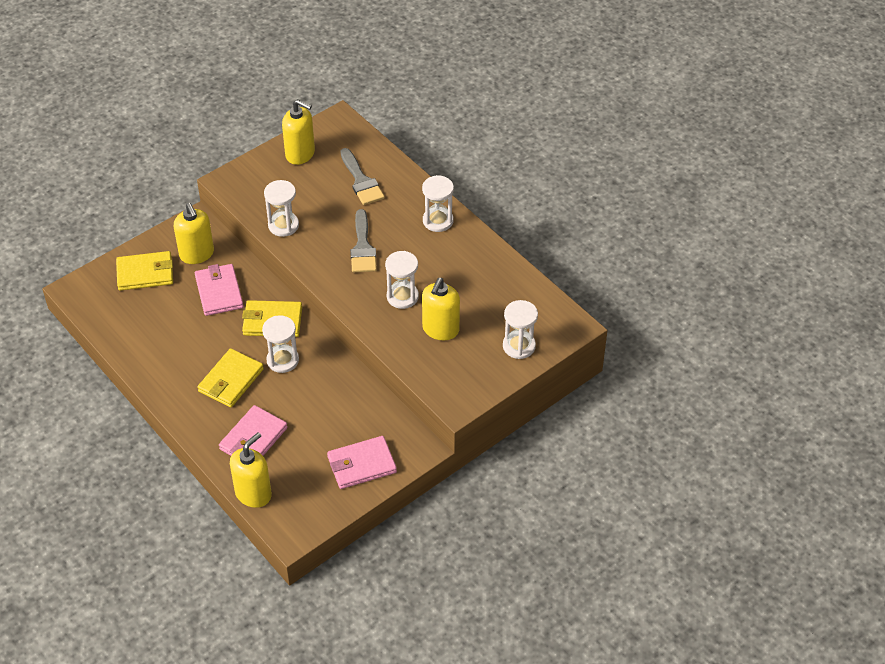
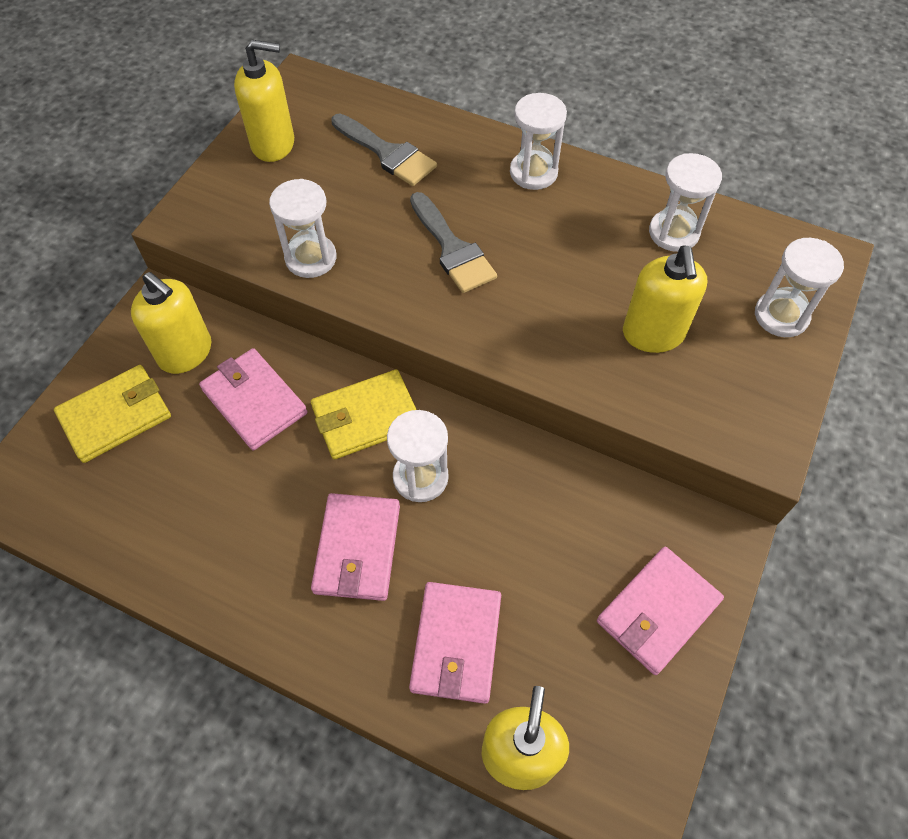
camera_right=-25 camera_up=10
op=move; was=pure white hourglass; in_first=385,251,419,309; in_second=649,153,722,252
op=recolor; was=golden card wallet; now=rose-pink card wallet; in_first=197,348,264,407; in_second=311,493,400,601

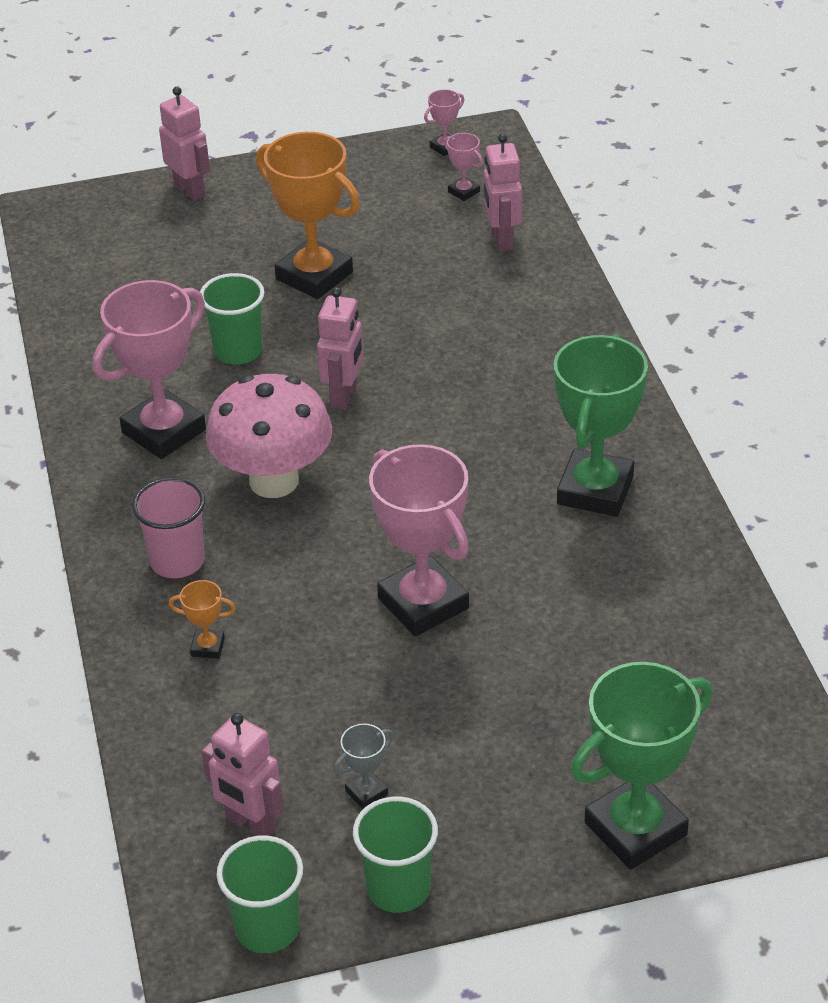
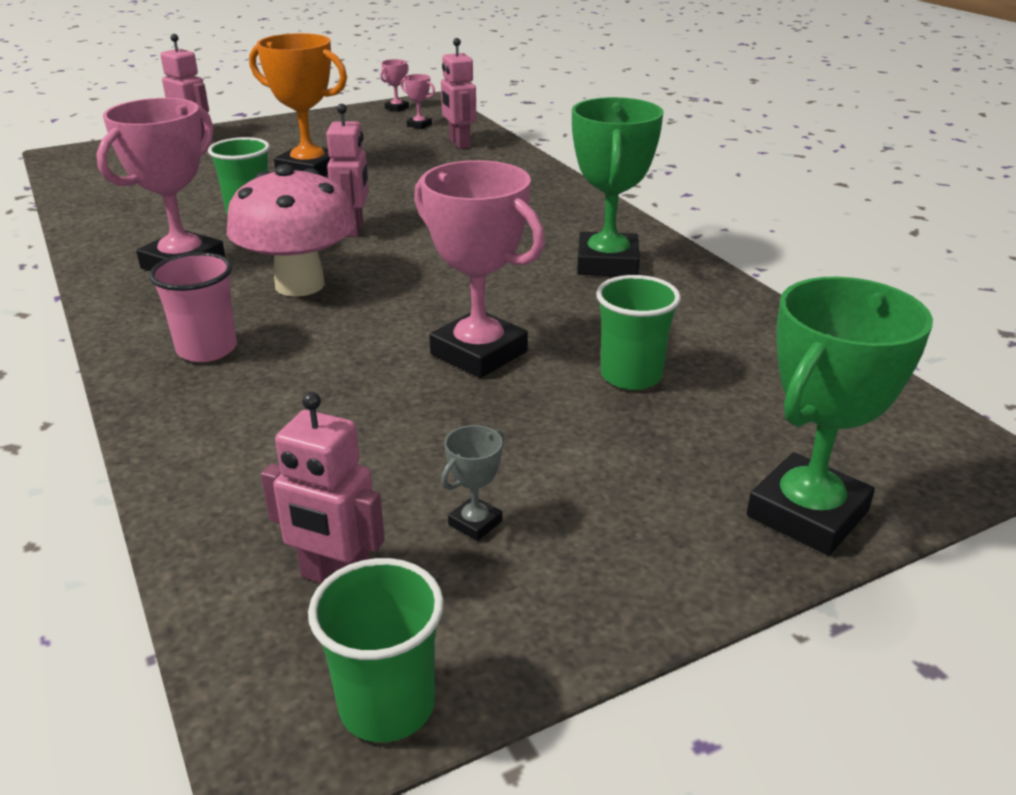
camera_right=-15 camera_up=-10
op=delete; was=orange-coloured award cup; in_first=169,580,236,659
op=move; was=leaf-green cup; in_first=353,796,438,913; in_second=596,275,681,390

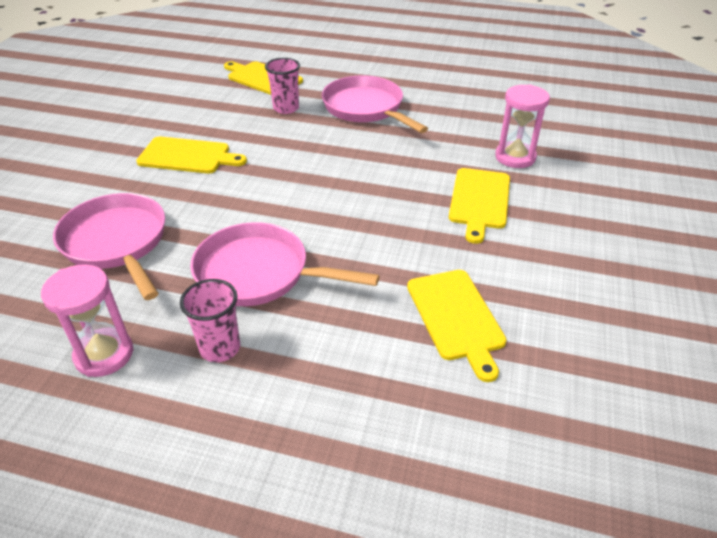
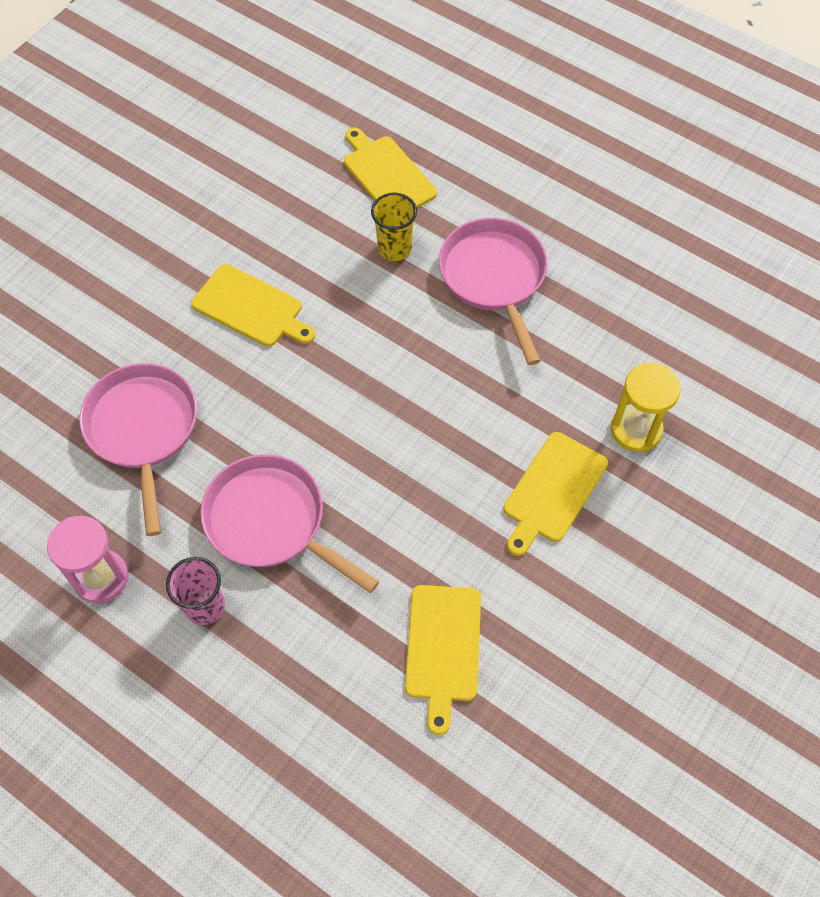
camera_right=20 camera_up=20
op=recolor; was=rose-pink cup; now=golden cup; in_first=265,58,300,114; in_second=371,192,417,261
op=recolor; was=rose-pink hourglass; now=golden hourglass; in_first=495,84,550,168; in_second=611,363,681,452

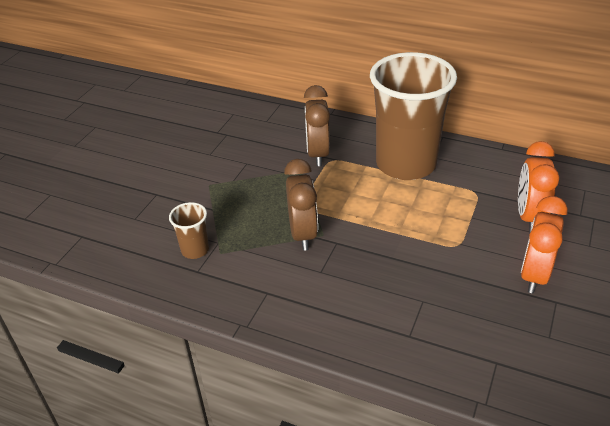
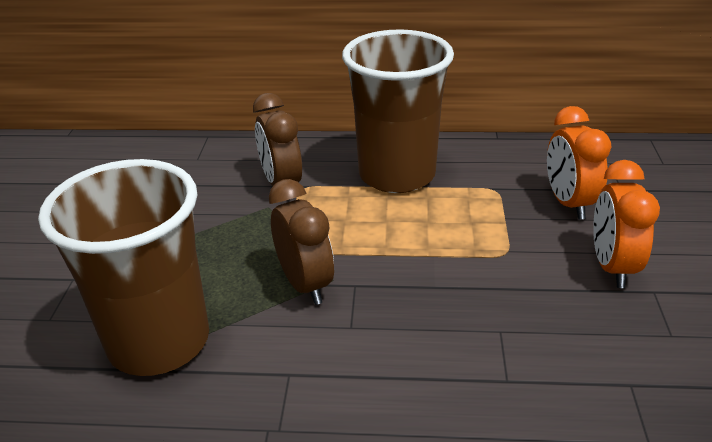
camera_right=-20 camera_up=-5
op=resize; was=brown cup; in_first=169,202,209,259; in_second=38,159,209,376; ratio=2.43

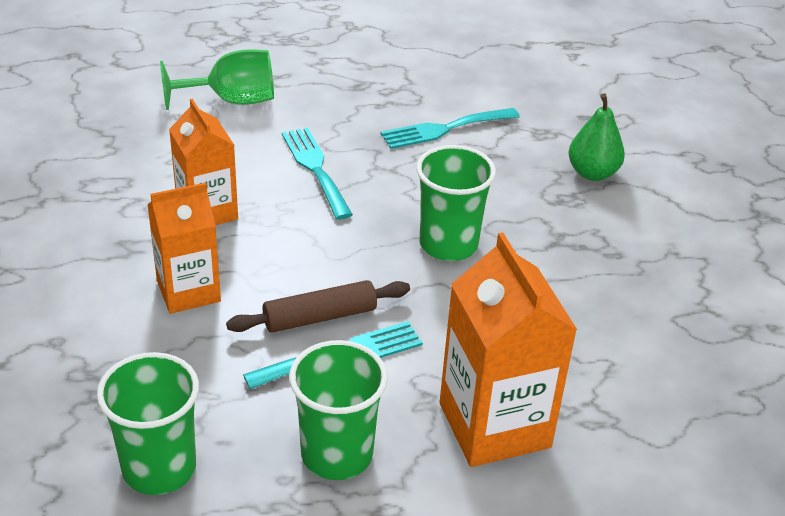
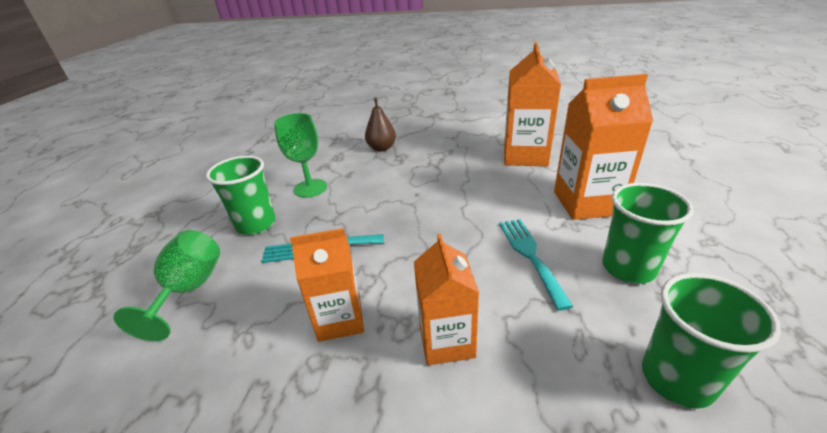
camera_right=-70 camera_up=-5
op=recolor; was=leaf-green toy pear; now=brown toy pear; in_first=568,93,625,181; in_second=365,97,396,151
op=replace; was=teal table fork; now=leaf-green wine glass; in_first=381,108,520,149; in_second=274,113,327,198
op=move; was=leaf-green cup; in_first=416,145,496,261; in_second=206,156,276,235
op=delete; was=brown pastry roller; in_first=226,280,410,333
op=insert; now=orange-coloured carton; in_second=504,42,561,166

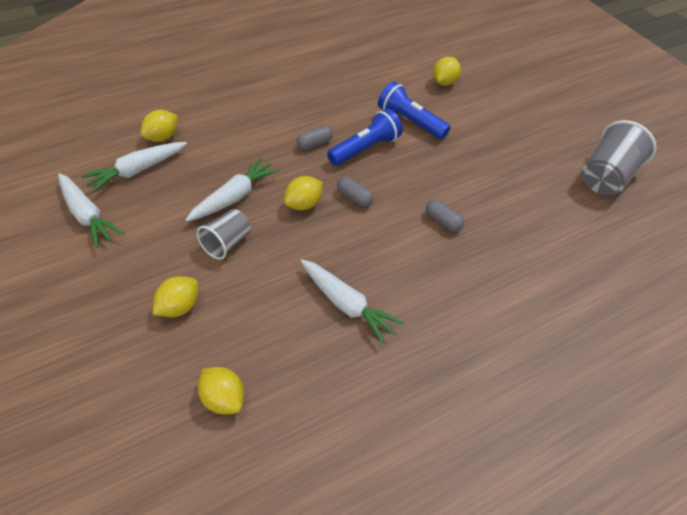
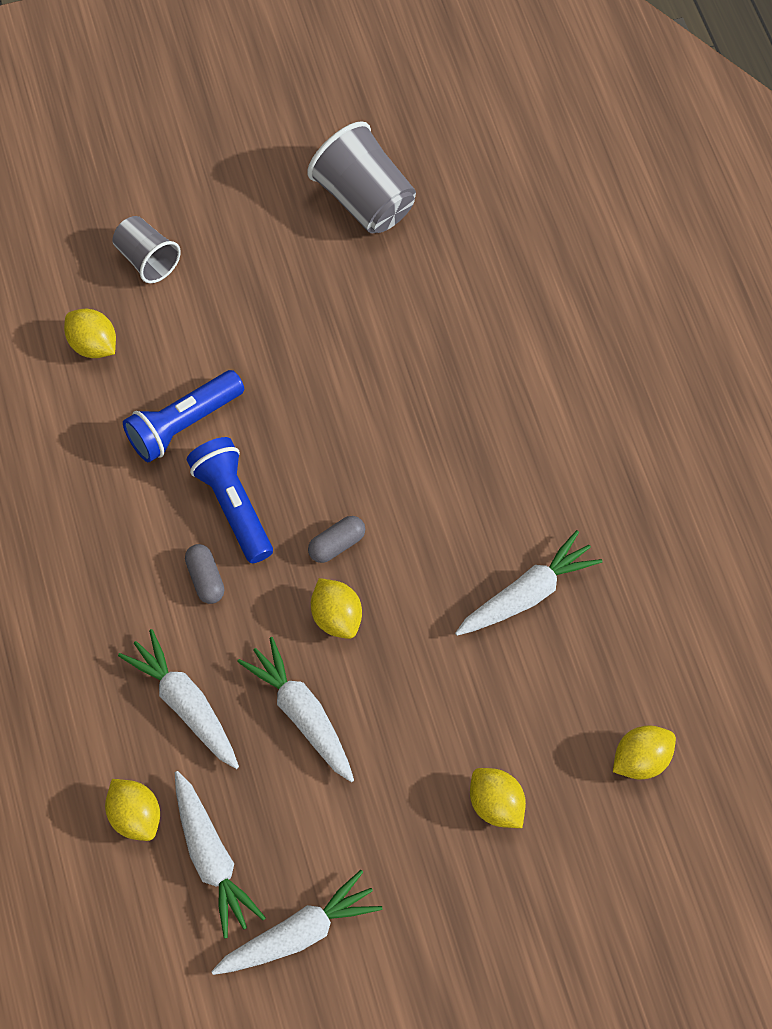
camera_right=-75 camera_up=15
op=delete; was=grey pill; in_first=426,199,464,232
op=move; was=grey cup; in_first=197,209,251,260; in_second=113,216,181,283
op=insert; now=pure white toy carrot; in_second=118,629,239,769

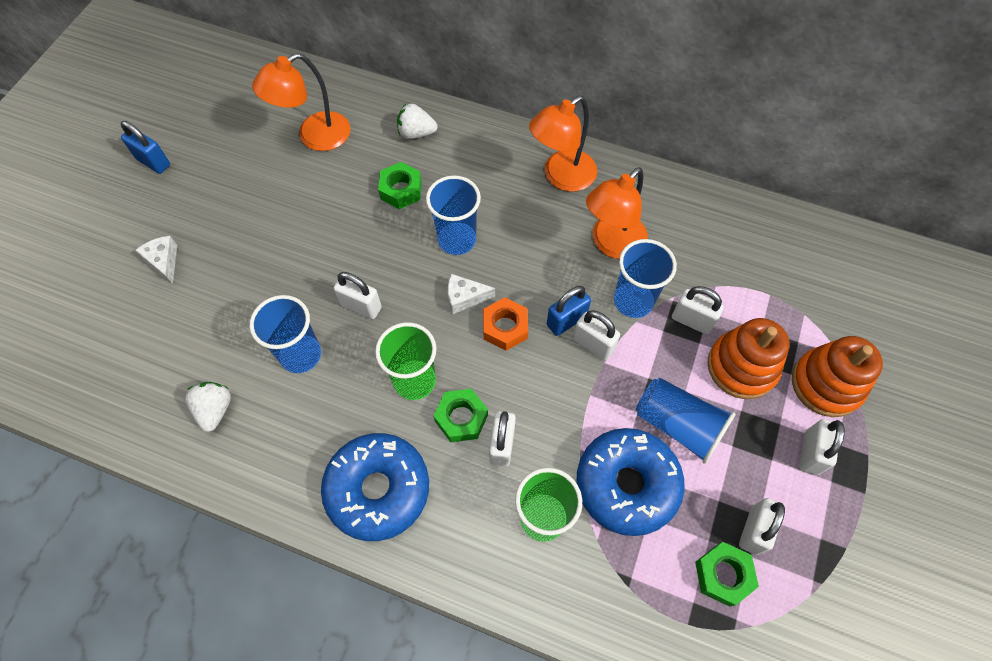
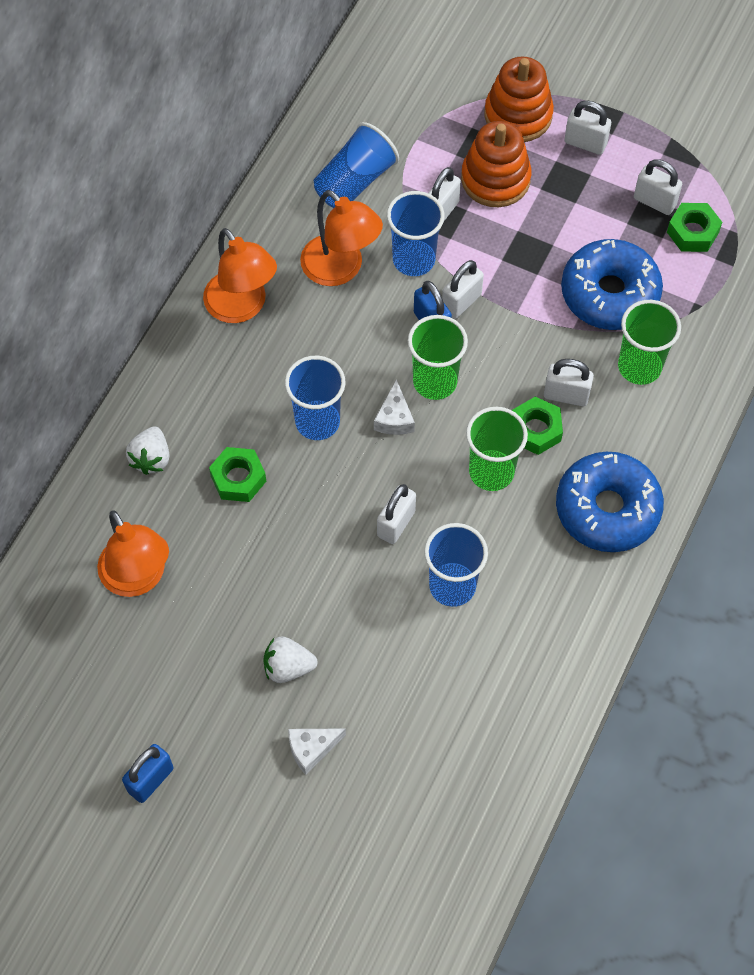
camera_right=-85 camera_up=0
op=replace; was=orange-coloured hexagon nut; now=leaf-green cup; in_first=483,297,528,351; in_second=408,315,468,400
op=move; was=blue cup; in_first=636,377,735,464; in_second=314,122,399,208
op=move; was=pure white toy strawberry; in_first=185,382,231,432; in_second=263,636,318,683

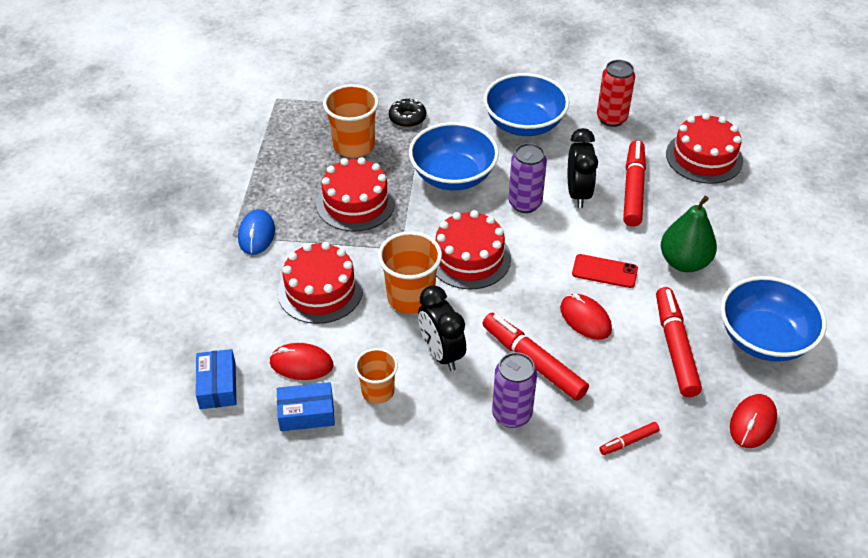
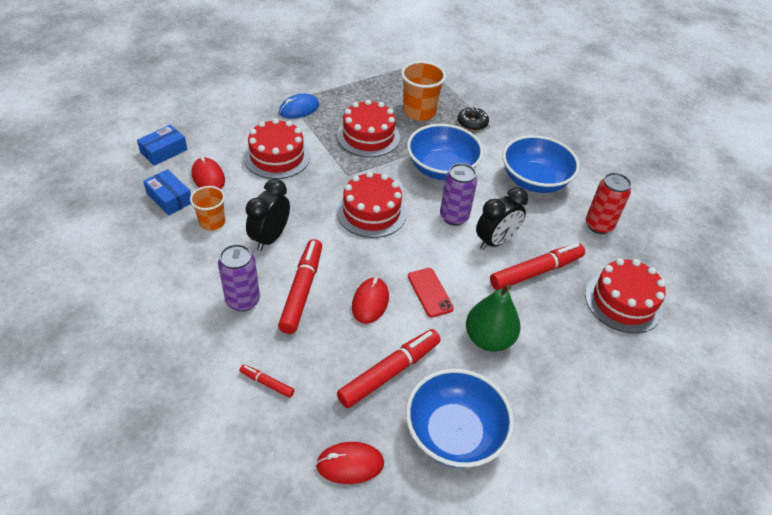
camera_right=50 camera_up=0
op=delete; was=orange-coloured cup; in_first=378,231,442,314

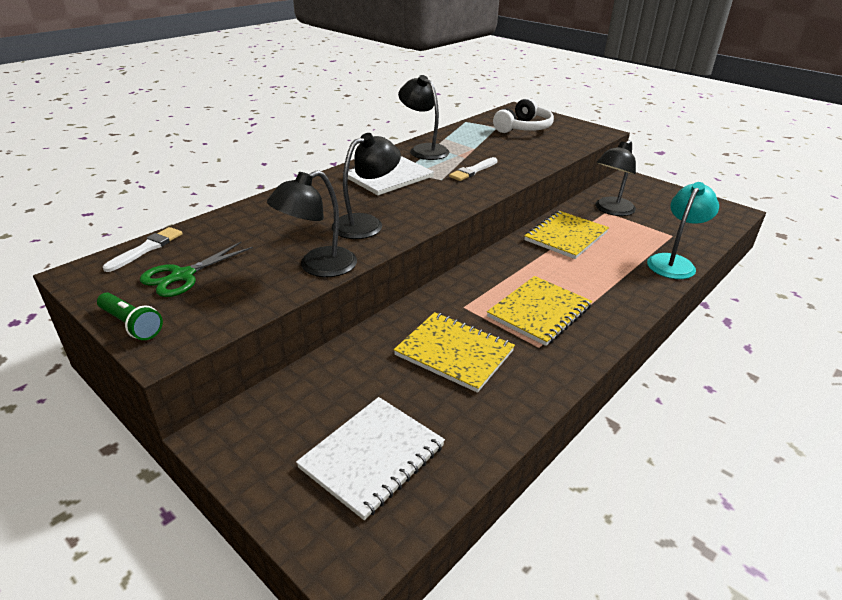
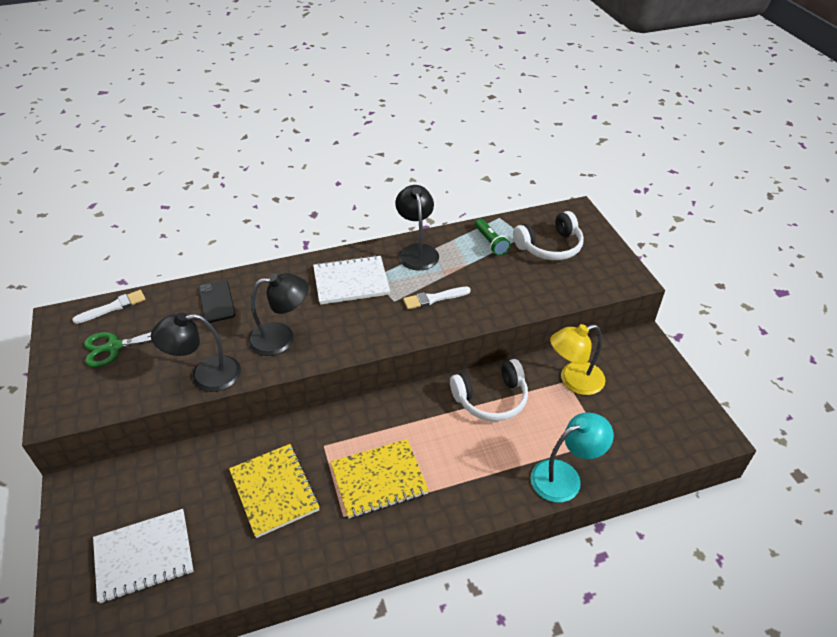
camera_right=30 camera_up=10
op=recolor; was=ebony desk lamp; now=golden desk lamp; in_first=595,140,636,216; in_second=550,324,605,395
op=replace; was=golden exercise book; now=pure white headset; in_first=524,211,609,259; in_second=450,359,528,421
op=move; was=leaf-green pocket torch; in_first=97,293,163,340; in_second=475,218,510,256
op=insert; now=ebony smartphone; in_second=198,280,236,323

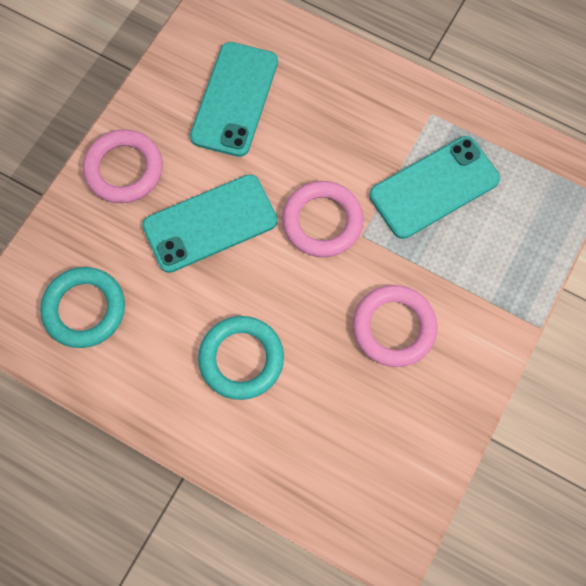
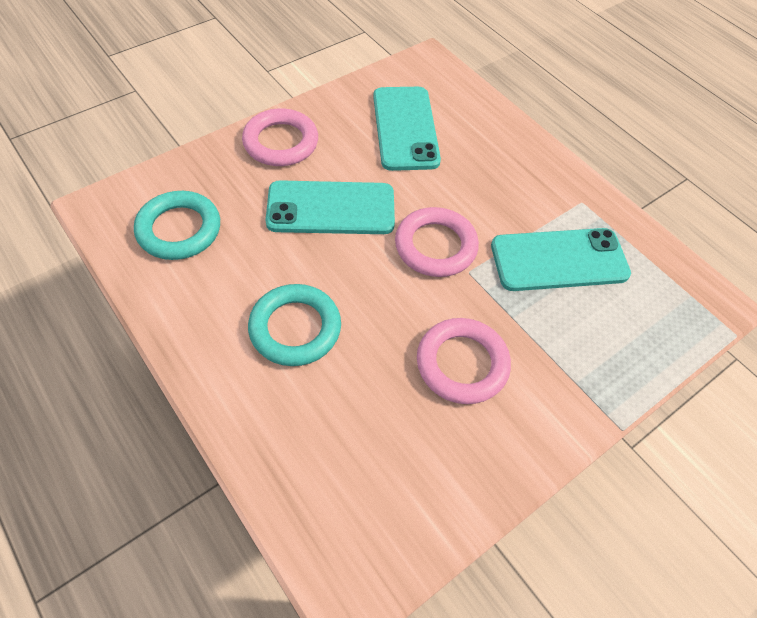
camera_right=20 camera_up=-15
op=rotate; was=teal smartphone; in_first=190,42,278,157; in_second=373,87,441,171; clockwise=-45

